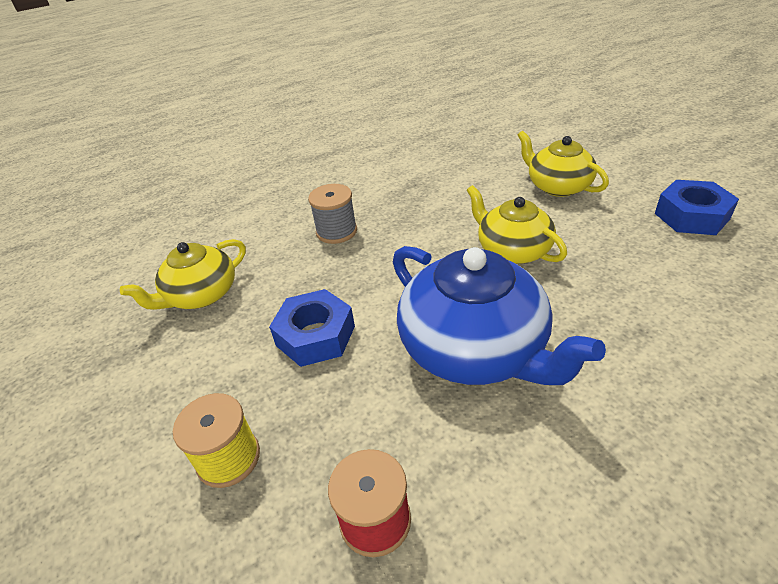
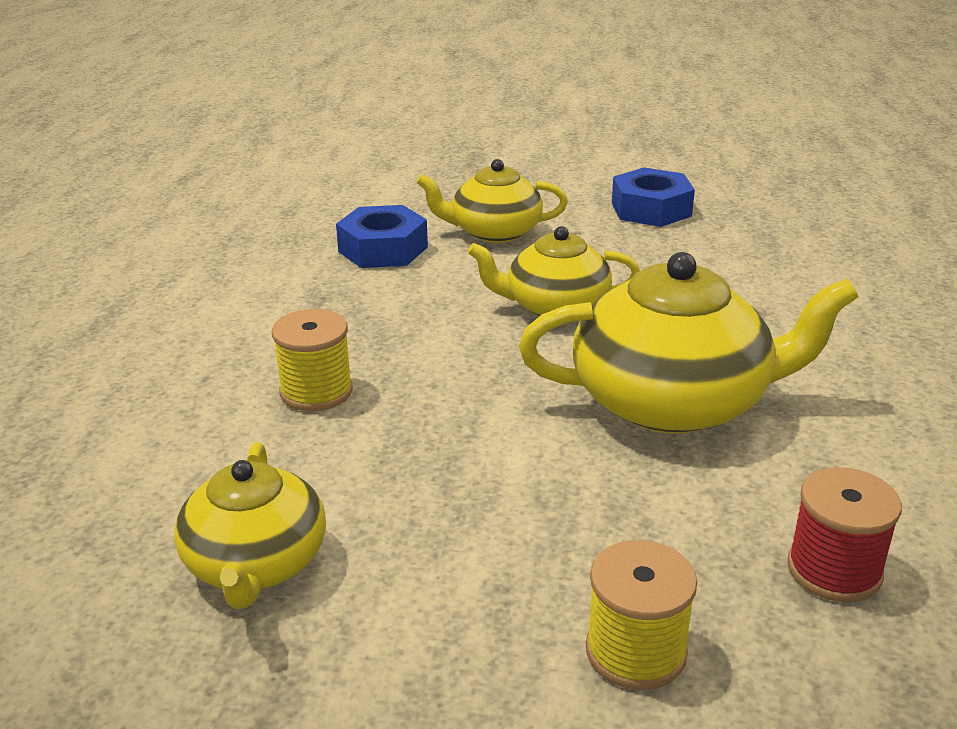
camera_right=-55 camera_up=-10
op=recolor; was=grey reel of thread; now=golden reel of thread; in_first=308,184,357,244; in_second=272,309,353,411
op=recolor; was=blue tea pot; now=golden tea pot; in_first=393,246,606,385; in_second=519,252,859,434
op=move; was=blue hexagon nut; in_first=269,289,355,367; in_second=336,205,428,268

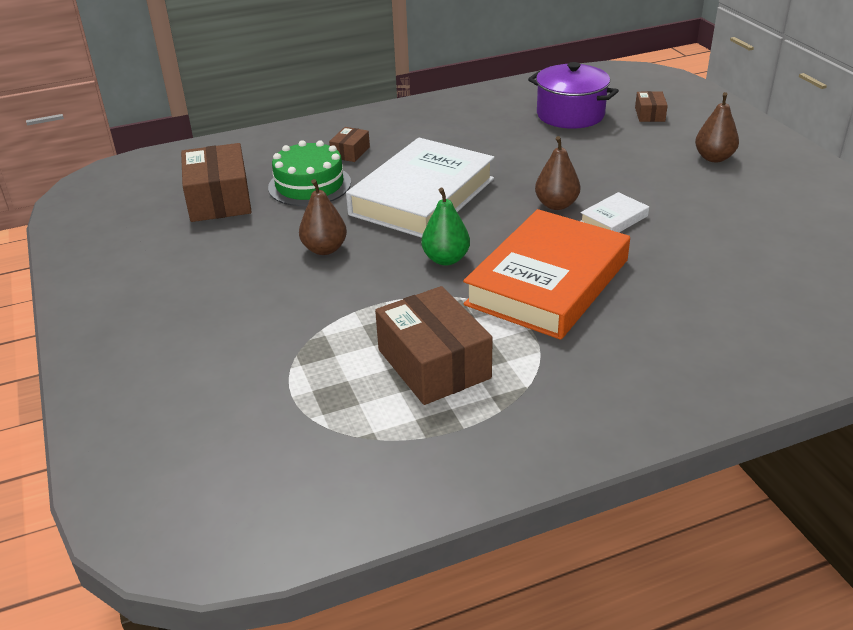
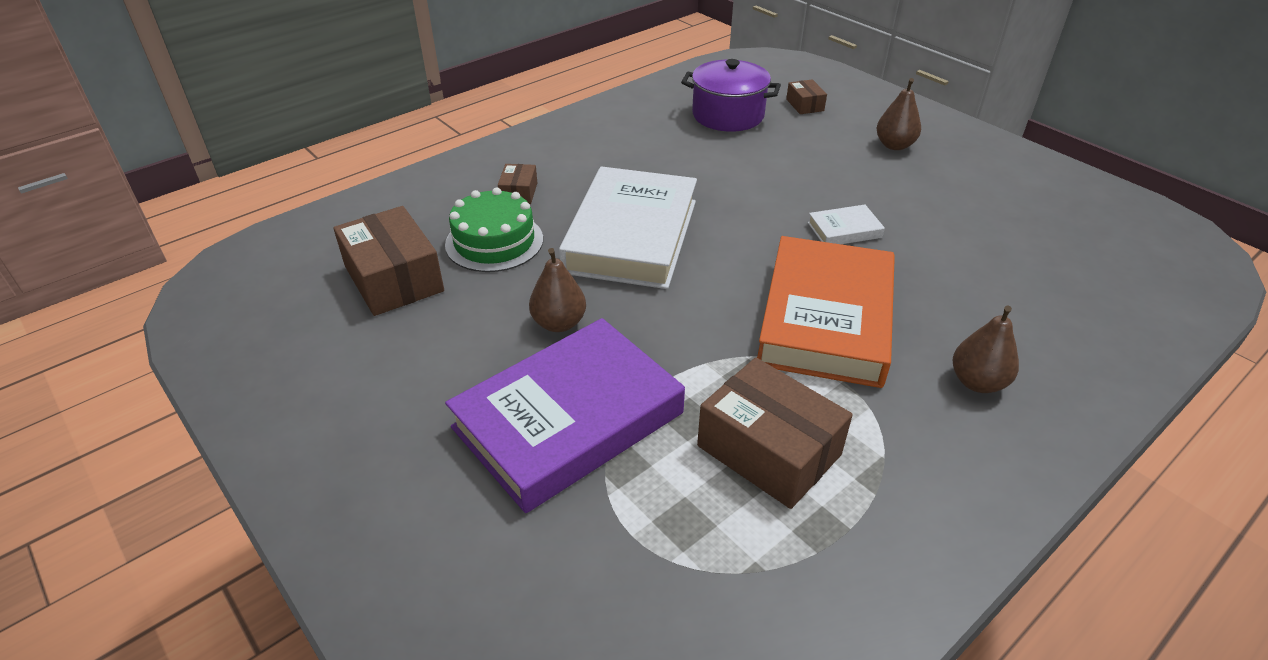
camera_right=-20 camera_up=5
op=move; was=brown toy pear; in_first=535,136,580,210; in_second=953,306,1019,393
op=delete; was=leaf-green toy pear; in_first=421,188,470,266
op=rotate; was=pure white hardcover; in_first=581,192,649,232; in_second=808,205,885,244; clockwise=45
op=insert; now=royal purple hardcover; in_second=445,318,685,513

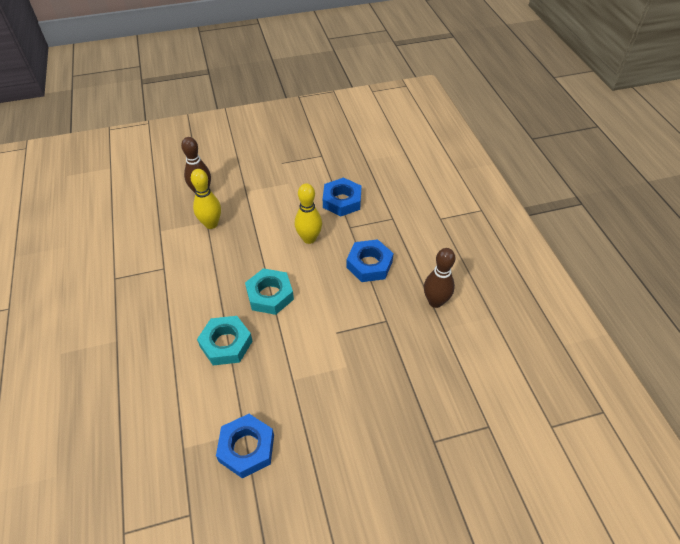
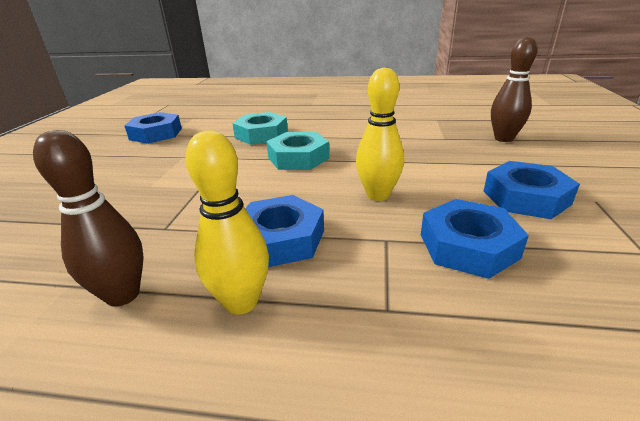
camera_right=115 camera_up=-20
op=move; was=golden bowling pin; in_first=191,169,221,229; in_second=185,130,269,315
op=insert; now=blue hexagon nut; in_second=483,161,580,219

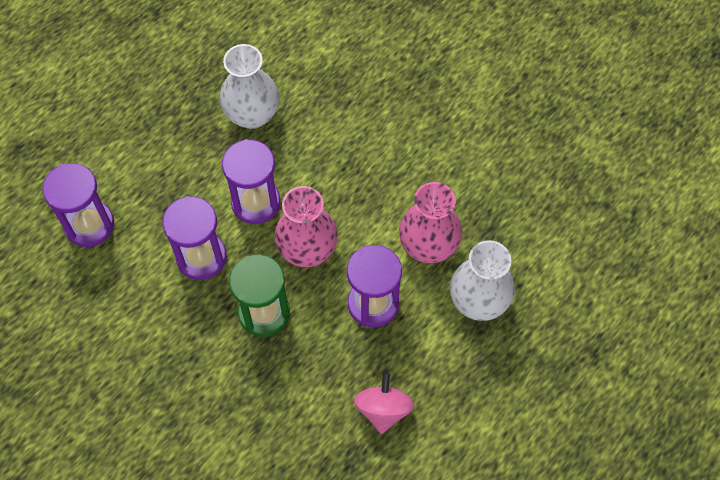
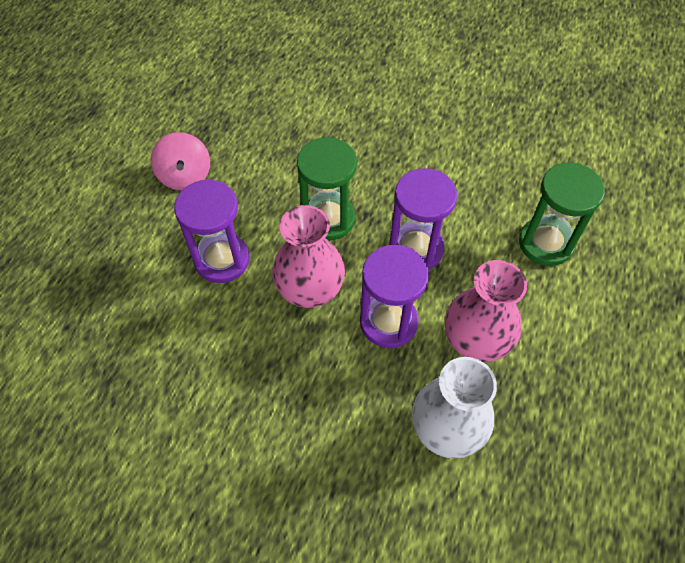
camera_right=160 camera_up=-5
op=recolor; was=royal purple hourglass; now=leaf-green hourglass; in_first=42,163,114,247; in_second=519,162,605,266
op=move; was=rose-pink tall vase; in_first=399,182,462,263; in_second=445,260,527,362
op=delete; was=pure white tall vase; in_first=450,240,515,321

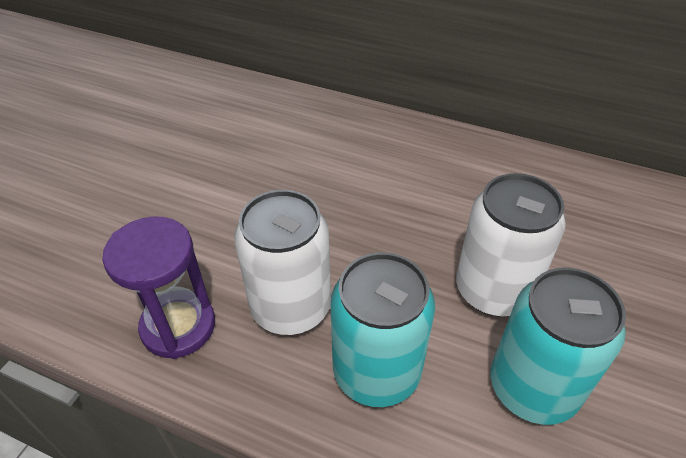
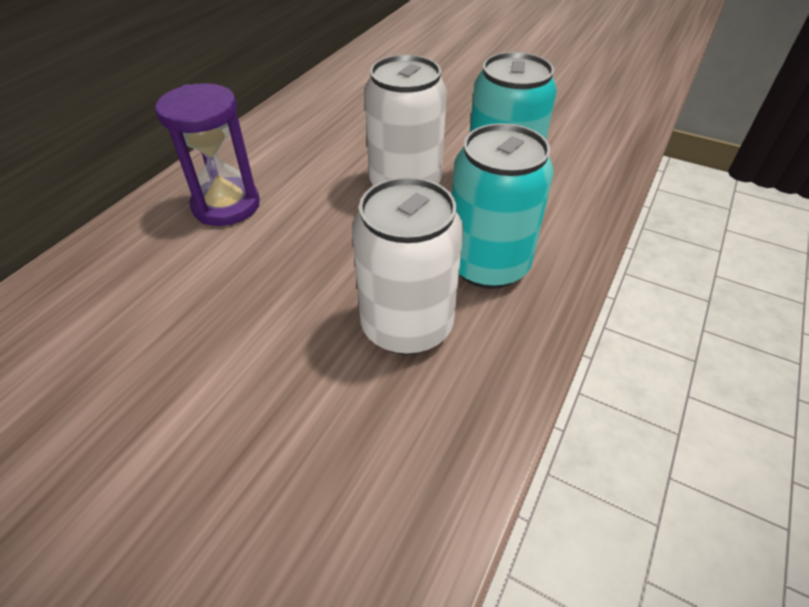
camera_right=-85 camera_up=0
op=move; was=royal purple hourglass; in_first=102,216,215,359; in_second=155,83,260,226

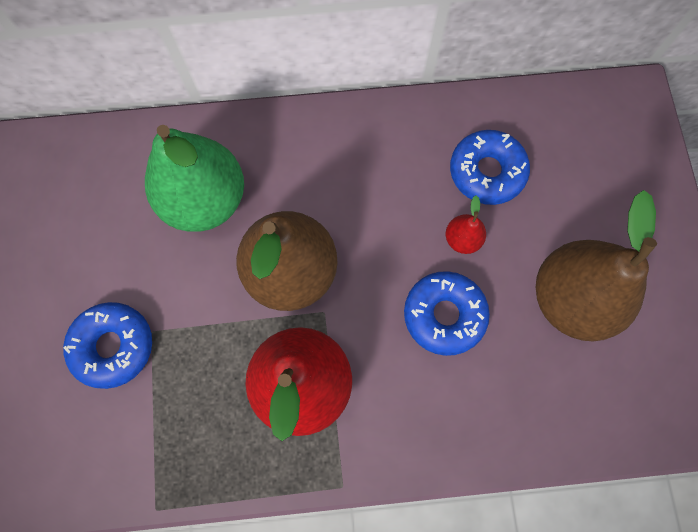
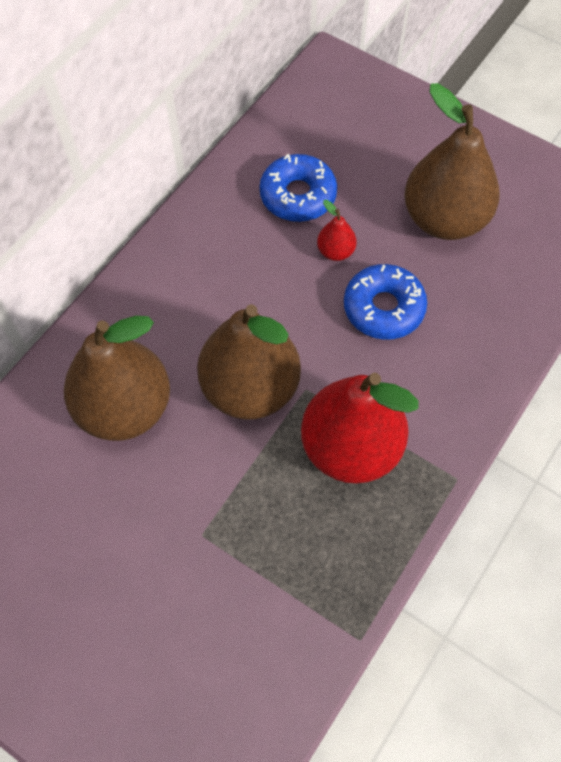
camera_right=-50 camera_up=-10
op=recolor; was=leaf-green toy pear; now=brown toy pear; in_first=145,125,244,232; in_second=64,316,170,441
op=delete; was=blue doughnut; in_first=63,302,152,389

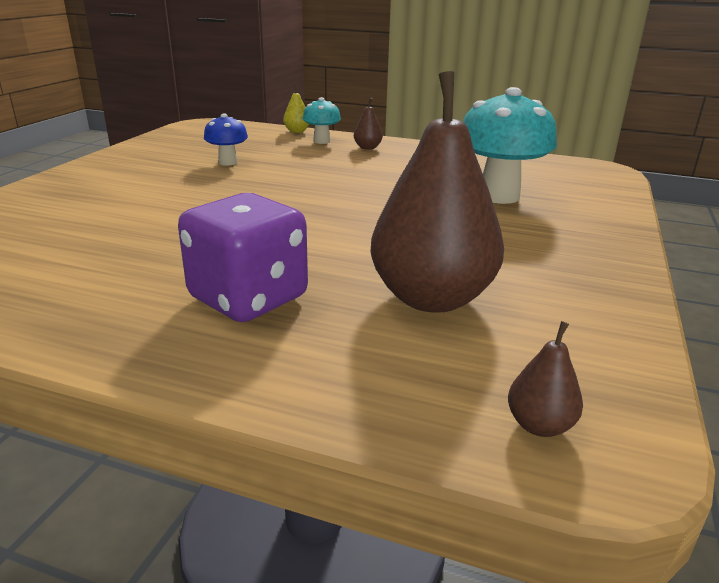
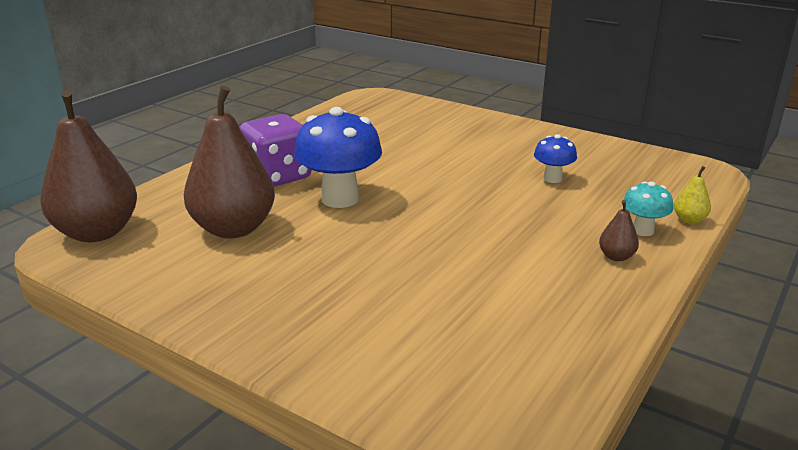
camera_right=105 camera_up=0
op=delete; was=teal mushroom; in_first=463,87,557,204
op=resize; was=brown toy pear; in_first=508,321,583,437; in_second=40,90,137,242; ratio=2.45
op=insert; now=blue mushroom; in_second=294,107,382,208

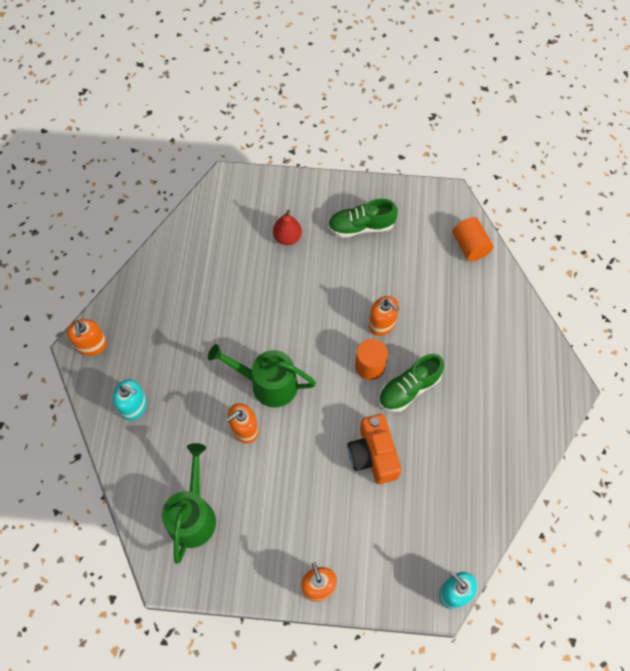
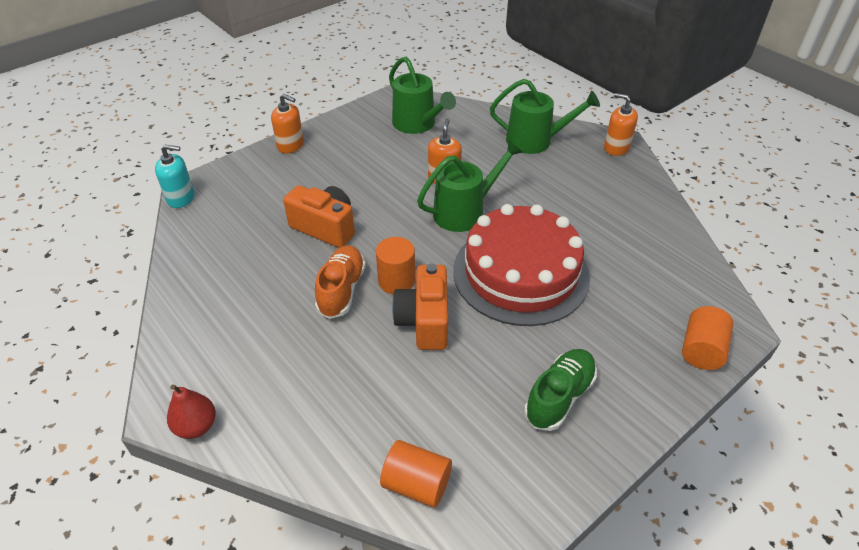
camera_right=135 camera_up=-20
op=move; was=red toy pear; in_first=273,210,302,245; in_second=167,384,216,439
op=replace; was=orange-coloured pump bottle; now=orange-coloured camera; in_first=369,296,399,336; in_second=392,264,448,350
op=recolor; was=leaf-green shoe; now=orange-coloured shoe; in_first=378,354,444,412; in_second=315,245,366,319
op=replace; was=teal pump bottle; now=leaf-green sprinkling can; in_first=113,379,147,421; in_second=490,79,600,154
op=insert; now=red cake; in_second=453,204,590,326
op=insert; now=orange-coloured cylinder; in_second=682,306,733,370

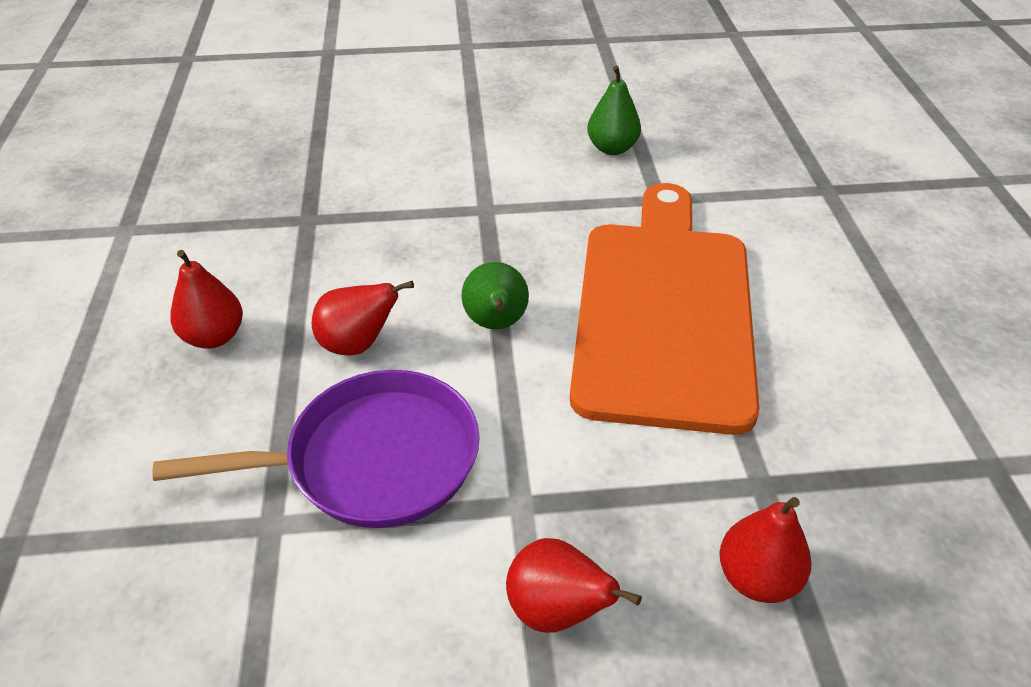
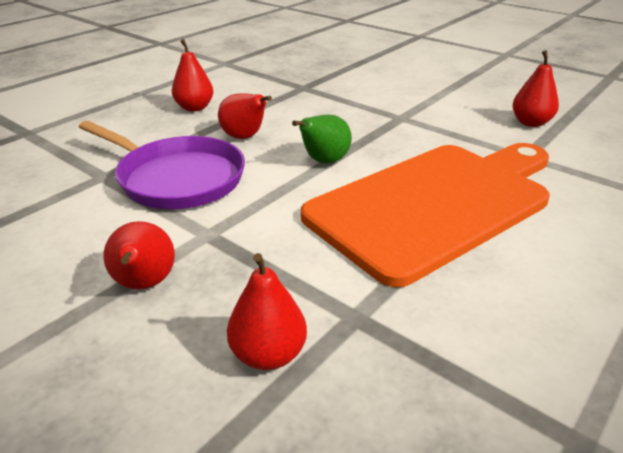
camera_right=45 camera_up=-10
op=recolor; was=leaf-green toy pear; now=red toy pear; in_first=587,65,641,155; in_second=512,50,559,127

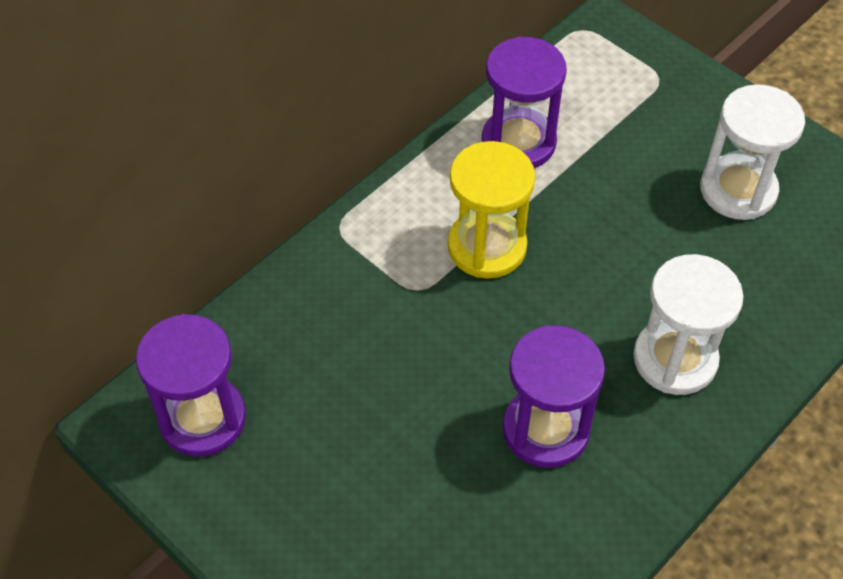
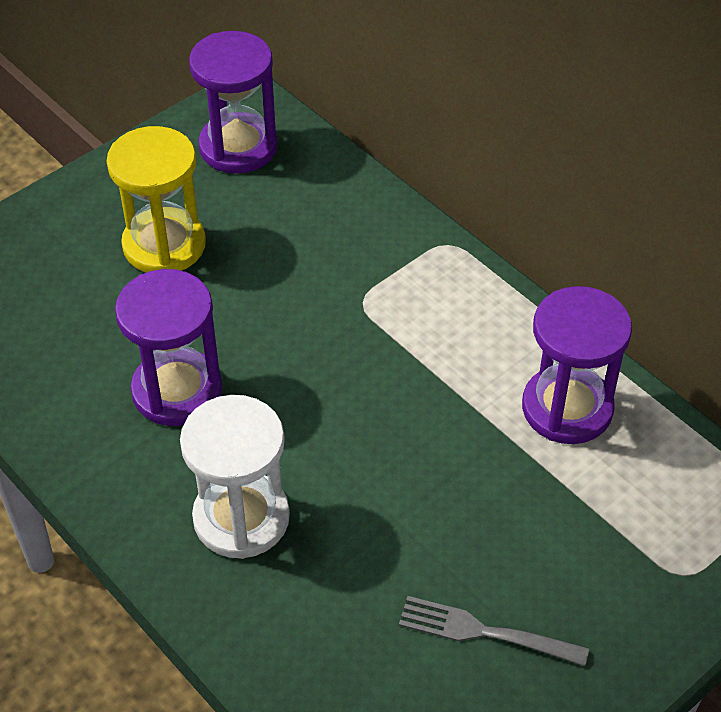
camera_right=95 camera_up=-5
op=replace; was=pure white hourglass; now=grey table fork; in_first=700,84,805,220; in_second=399,596,589,666
op=move; was=golden hourglass; in_first=448,141,535,279; in_second=106,126,206,273

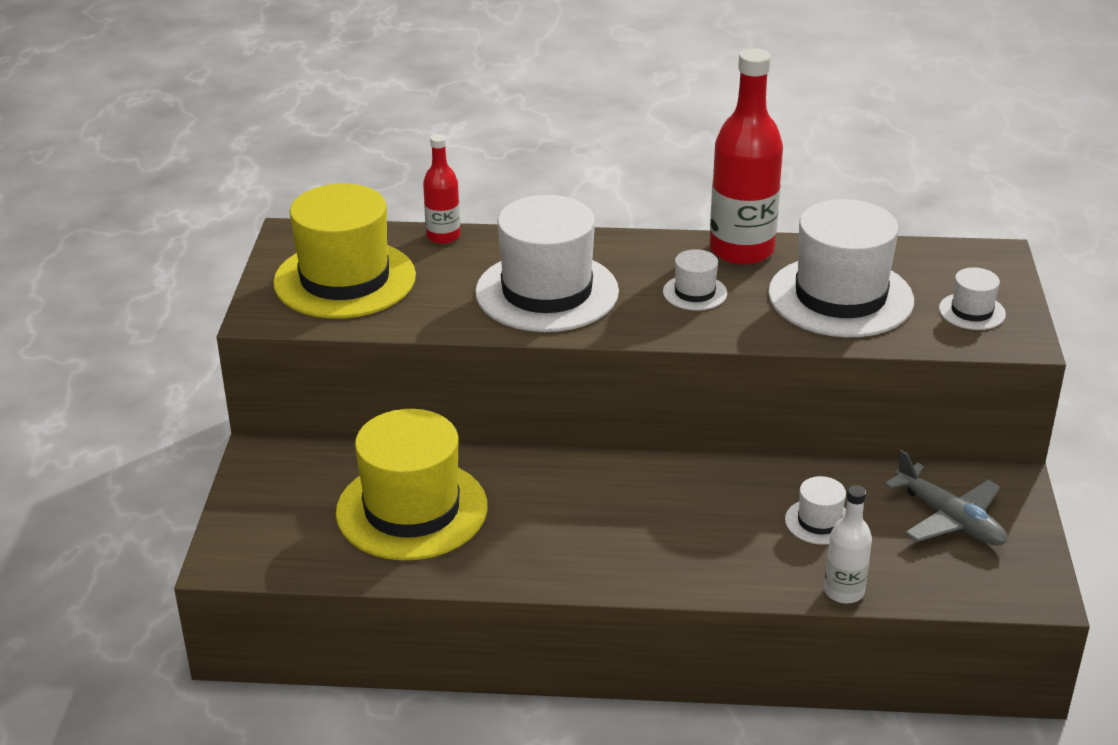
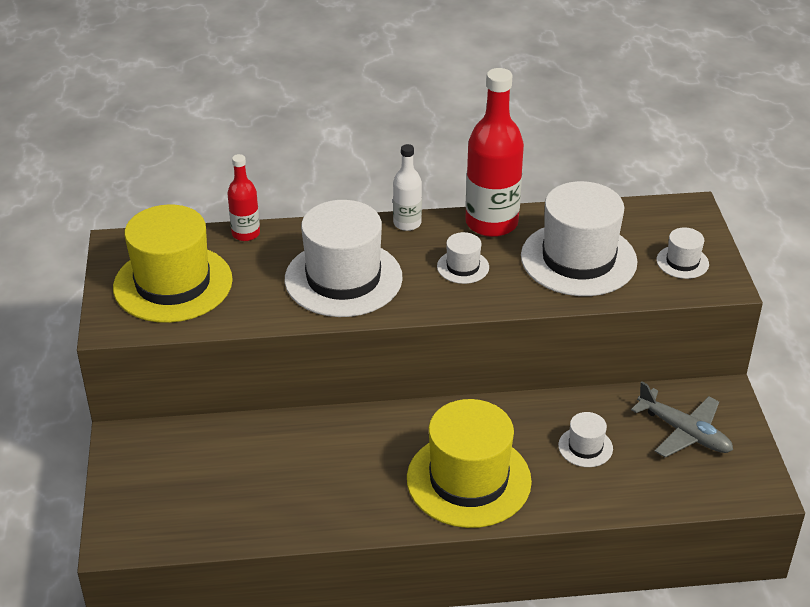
camera_right=-10 camera_up=5
op=move; was=golden tall hat; in_first=336,409,488,560; in_second=407,399,532,528
op=move; was=pure white drink bottle; in_first=824,485,872,603; in_second=393,144,422,231

